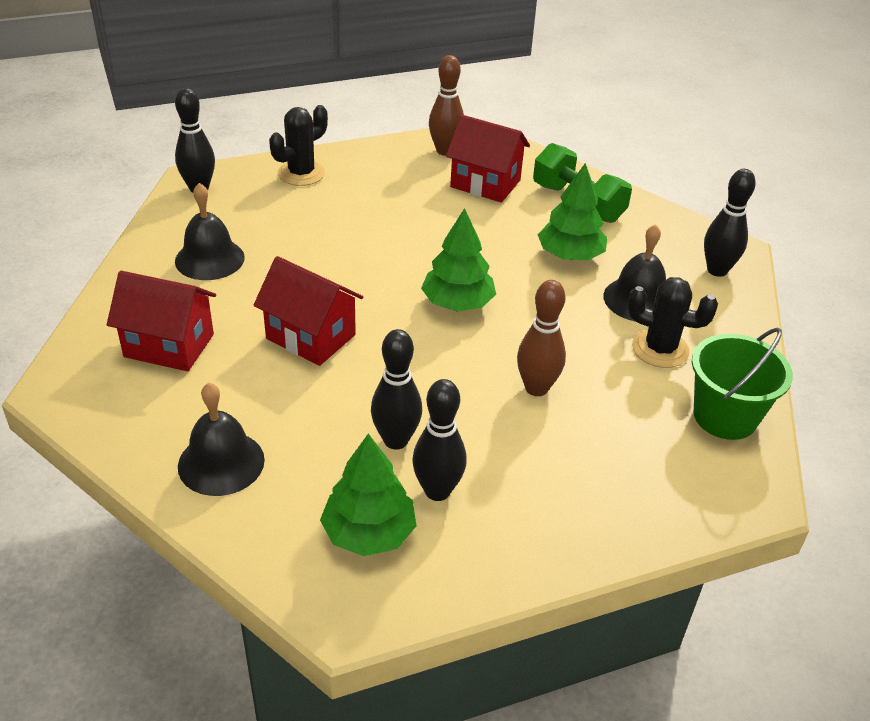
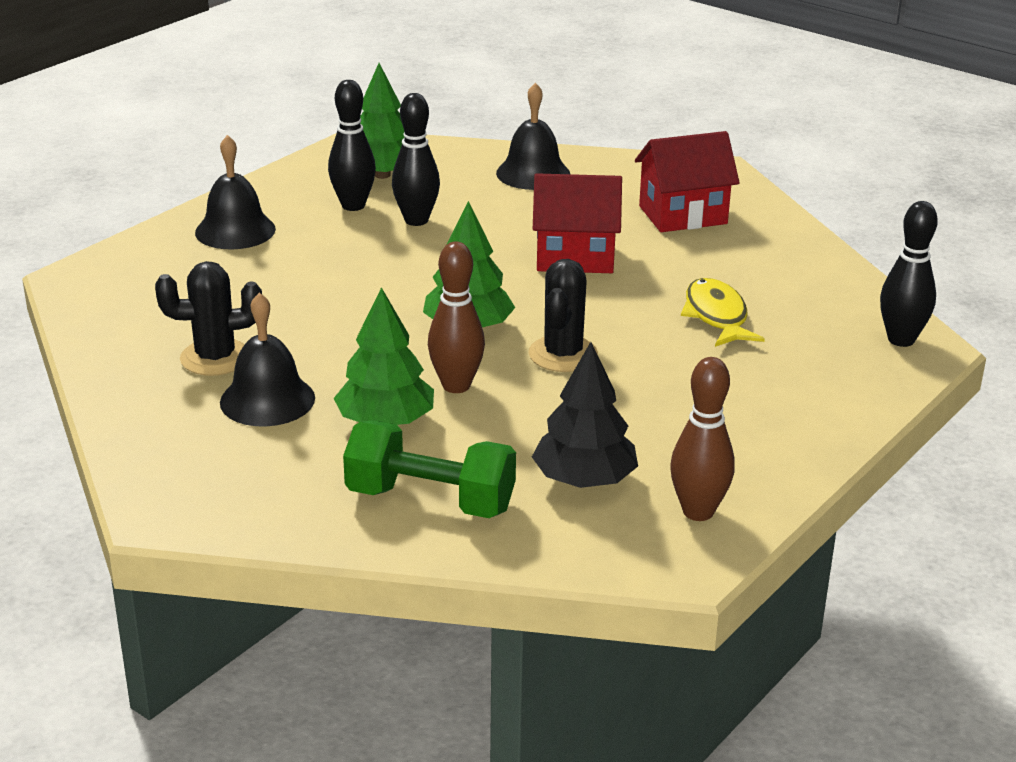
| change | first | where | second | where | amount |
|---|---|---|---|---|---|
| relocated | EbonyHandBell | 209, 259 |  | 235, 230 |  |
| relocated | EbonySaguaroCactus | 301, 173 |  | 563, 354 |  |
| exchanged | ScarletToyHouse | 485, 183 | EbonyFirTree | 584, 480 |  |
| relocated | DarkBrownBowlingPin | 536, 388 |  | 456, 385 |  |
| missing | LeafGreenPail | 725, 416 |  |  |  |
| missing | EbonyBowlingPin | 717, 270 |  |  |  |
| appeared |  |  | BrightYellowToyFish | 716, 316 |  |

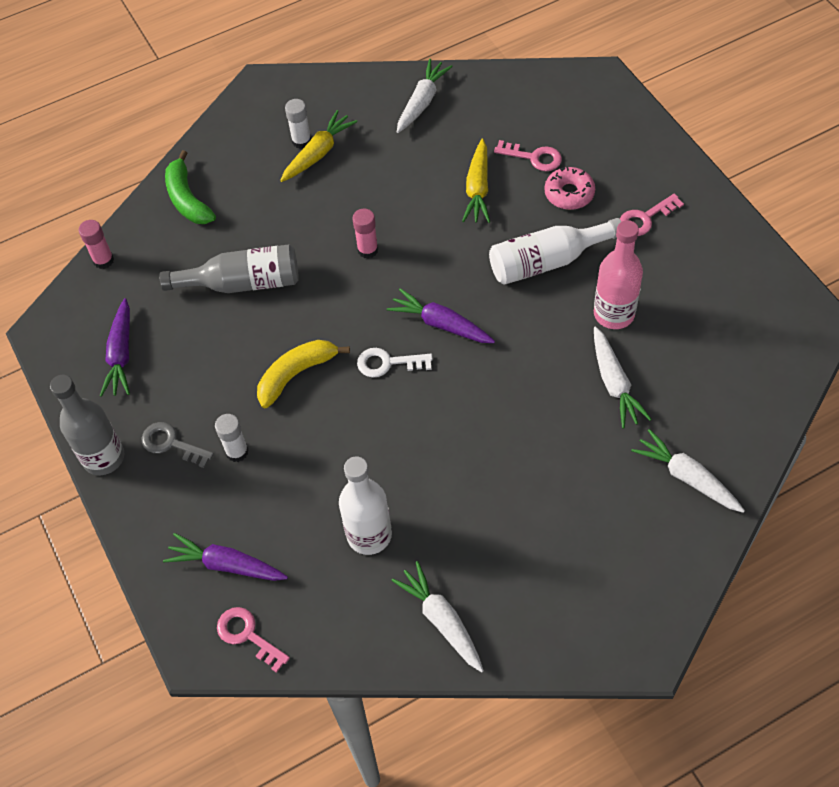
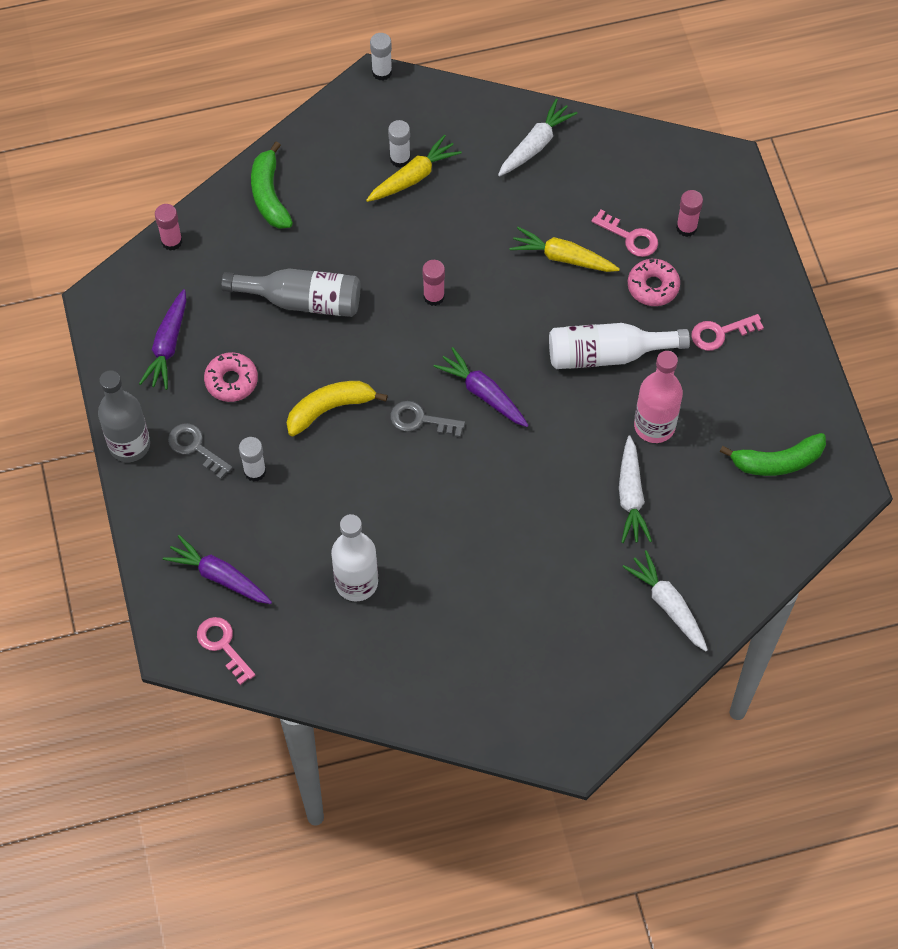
| change | first | where | second | where | amount |
|---|---|---|---|---|---|
| colour | PureWhiteKey | 388, 363 | GrayKey | 420, 420 |  |
| missing | PureWhiteToyCarrot | 441, 620 |  |  |  |
| spun | BrightYellowToyCarrot | 478, 188 |  | 563, 257 | 90 degrees clockwise |
| appeared |  |  | PinkDonut | 231, 381 |  |
| appeared |  |  | PureWhiteGlue | 382, 72 |  |
| appeared |  |  | PinkGlue | 686, 227 |  |
| appeared |  |  | LeafGreenToyBanana | 777, 461 |  |

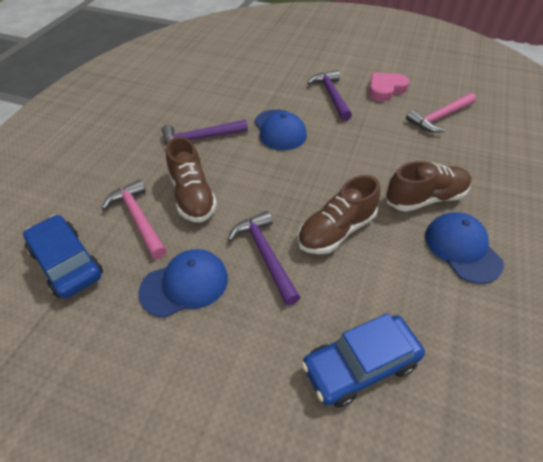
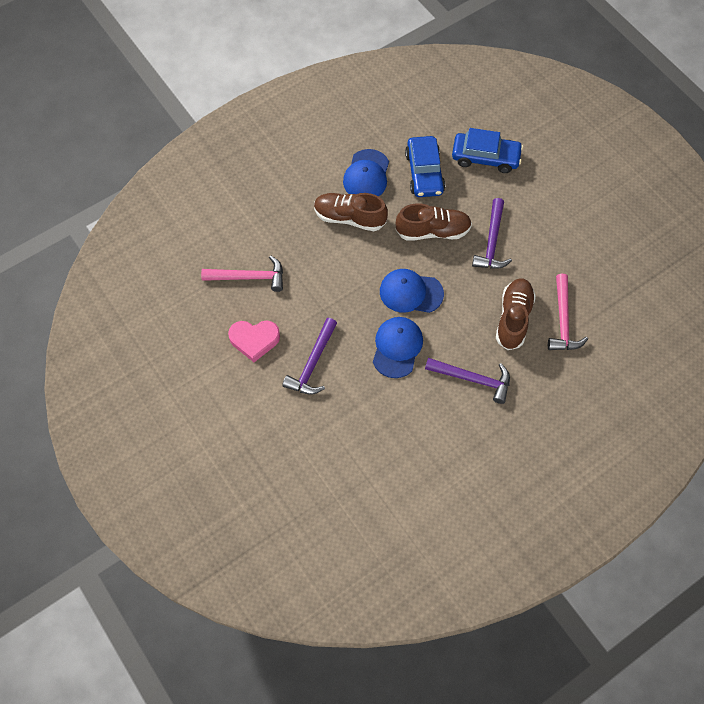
| change | first | where | second | where | amount |
|---|---|---|---|---|---|
| relocated | CobaltCar | 67, 263 |  | 424, 173 |  |
| relocated | CobaltPeakedCap | 185, 284 |  | 411, 292 |  |

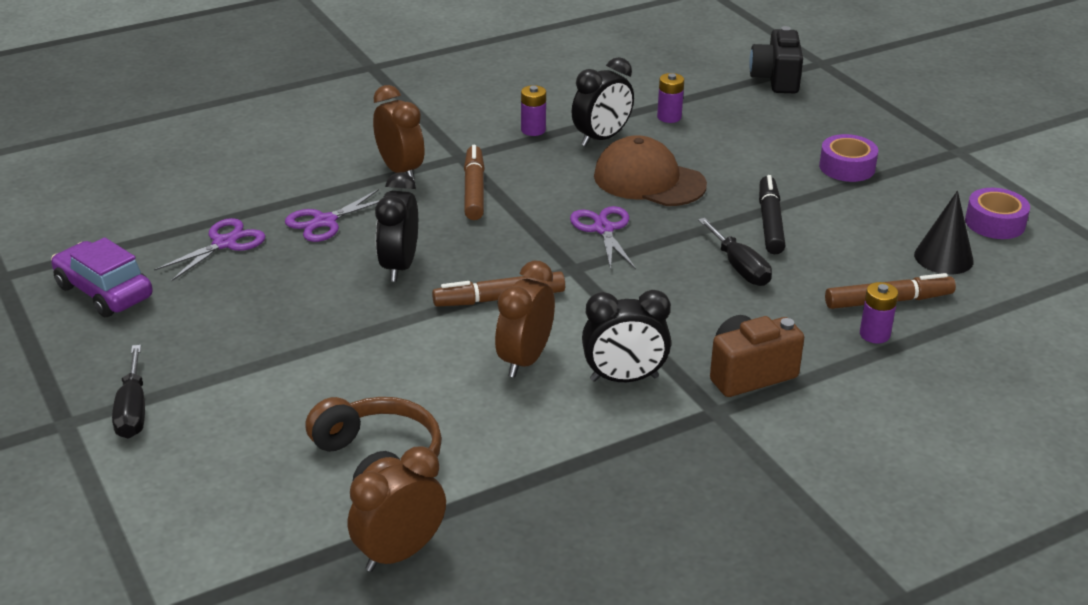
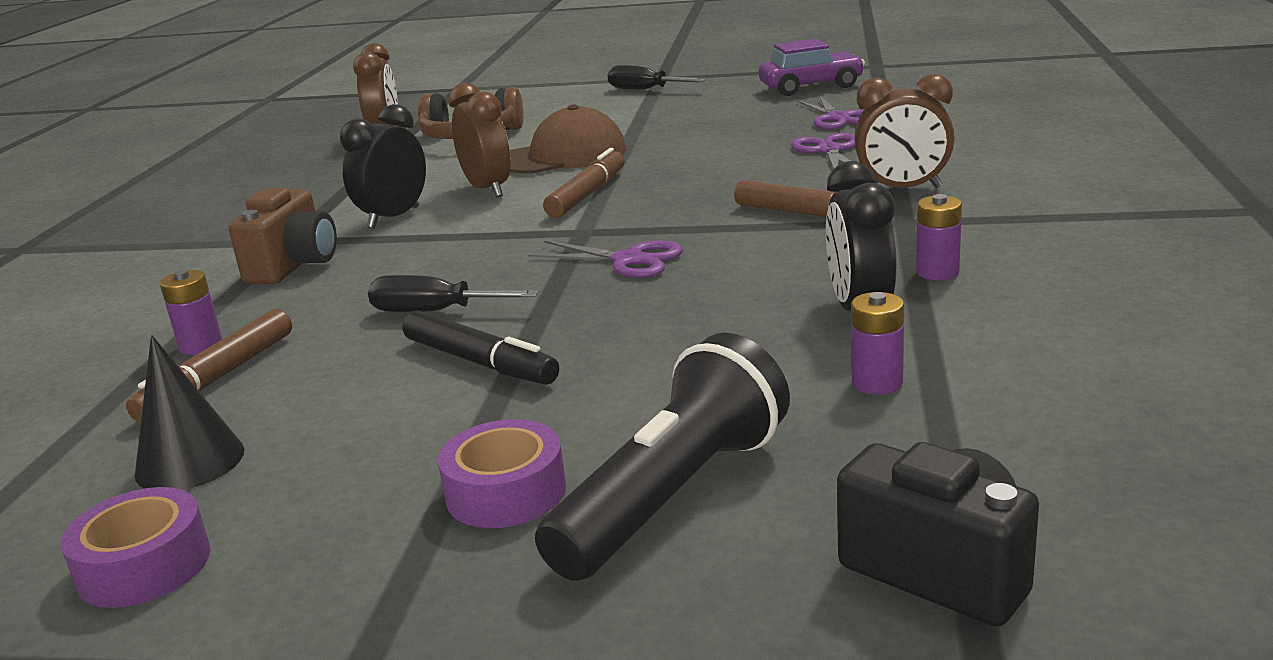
| change | first | where | second | where | amount |
|---|---|---|---|---|---|
| missing | EbonyClock | 399, 266 |  |  |  |
| relocated | DarkBrownPeakedCap | 649, 180 |  | 563, 156 |  |
| appeared |  |  | EbonyPocketTorch | 674, 496 |  |

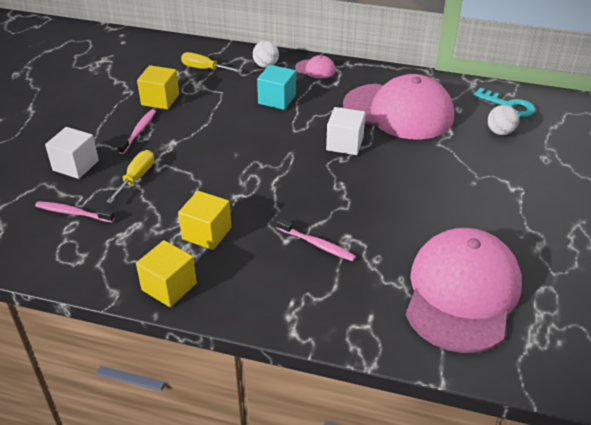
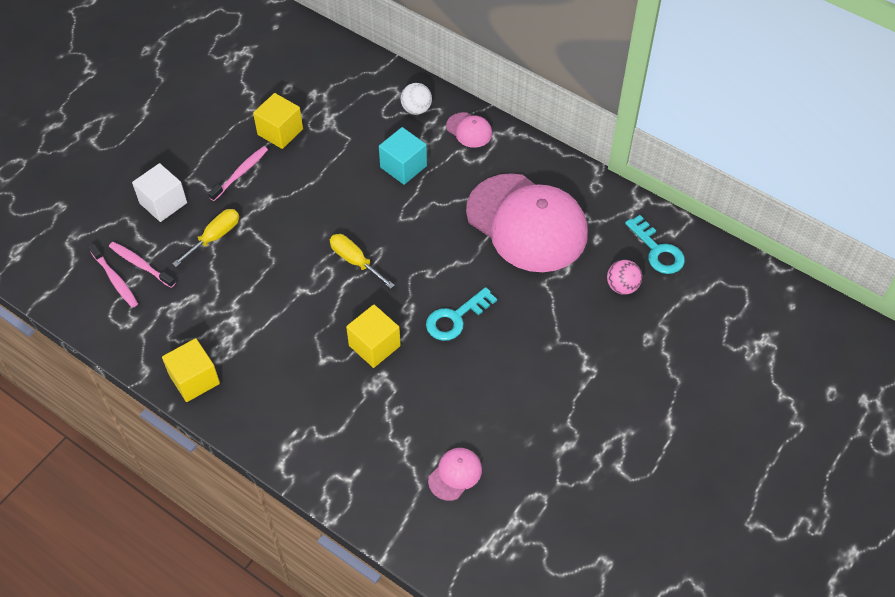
| change | first | where | second | where | amount |
|---|---|---|---|---|---|
| relocated | BrightYellowCube | 207, 233 |  | 374, 345 |  |
| relocated | BrightYellowHandScrewdriver | 204, 69 |  | 355, 261 |  |
| relocated | PinkDentalBrush | 317, 244 |  | 115, 280 |  |
| missing | PureWhiteCube | 345, 144 |  |  |  |
| size | PinkPeakedCap | 462, 293 |  | 455, 474 | x0.40 |
| colour | PureWhitePlayBall | 500, 132 | PinkPlayBall | 622, 286 |  |
| appeared |  |  | AquaKey | 455, 318 |  |

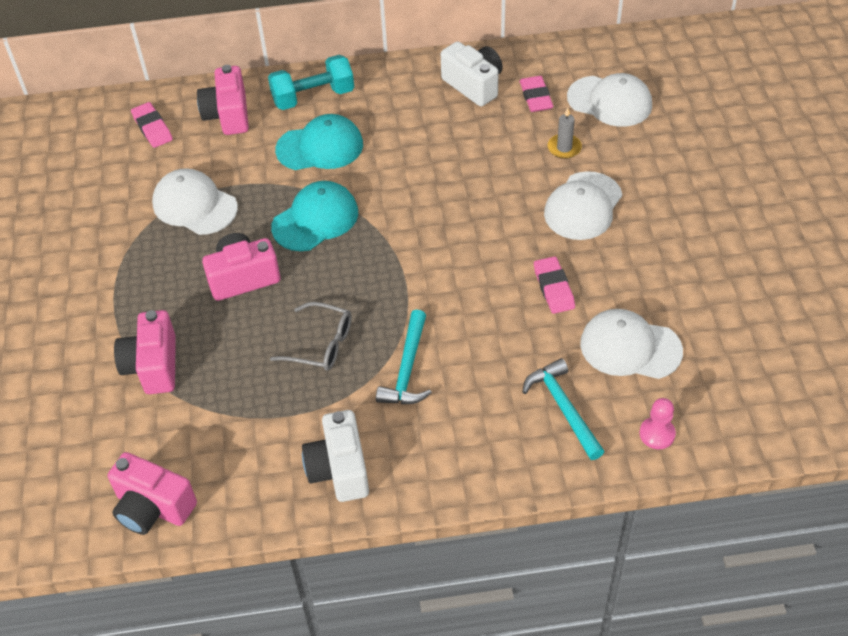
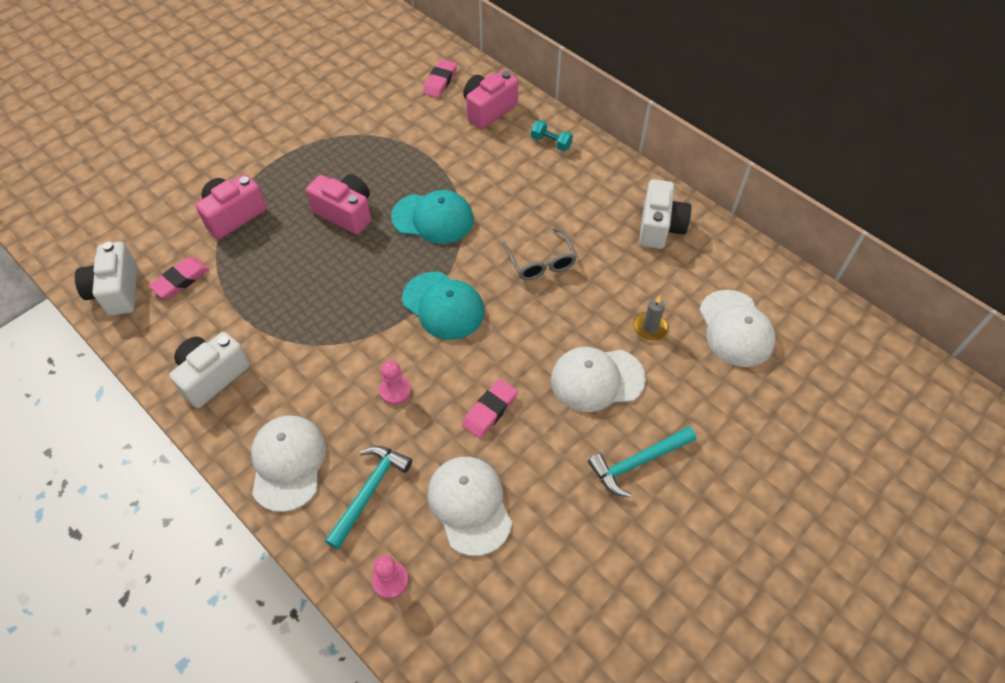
| change | first | where | second | where | amount |
|---|---|---|---|---|---|
| colour | PinkCompactCamera | 153, 507 | PureWhiteCompactCamera | 116, 291 |  |
| relocated | PureWhitePeakedCap | 194, 205 |  | 288, 463 |  |
| size | AquaHandWeight | 313, 97 |  | 551, 143 | x0.55 |
| relocated | GraySpectacles | 321, 344 |  | 541, 262 |  |
| relocated | AquaPeakedCap | 320, 147 |  | 443, 306 |  |
| relocated | AquaClawHammer | 407, 369 |  | 637, 462 |  |
| relocated | PinkGumEraser | 536, 97 |  | 181, 280 |  |
| appeared |  |  | PinkGamePawn | 395, 391 |  |

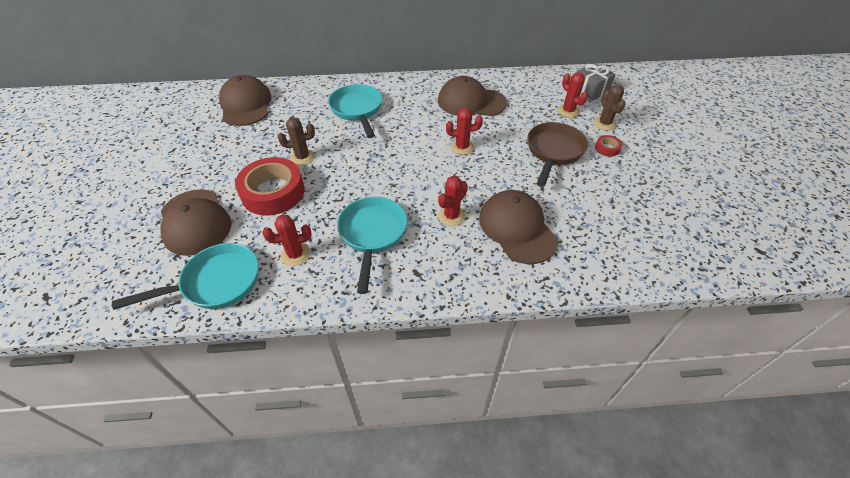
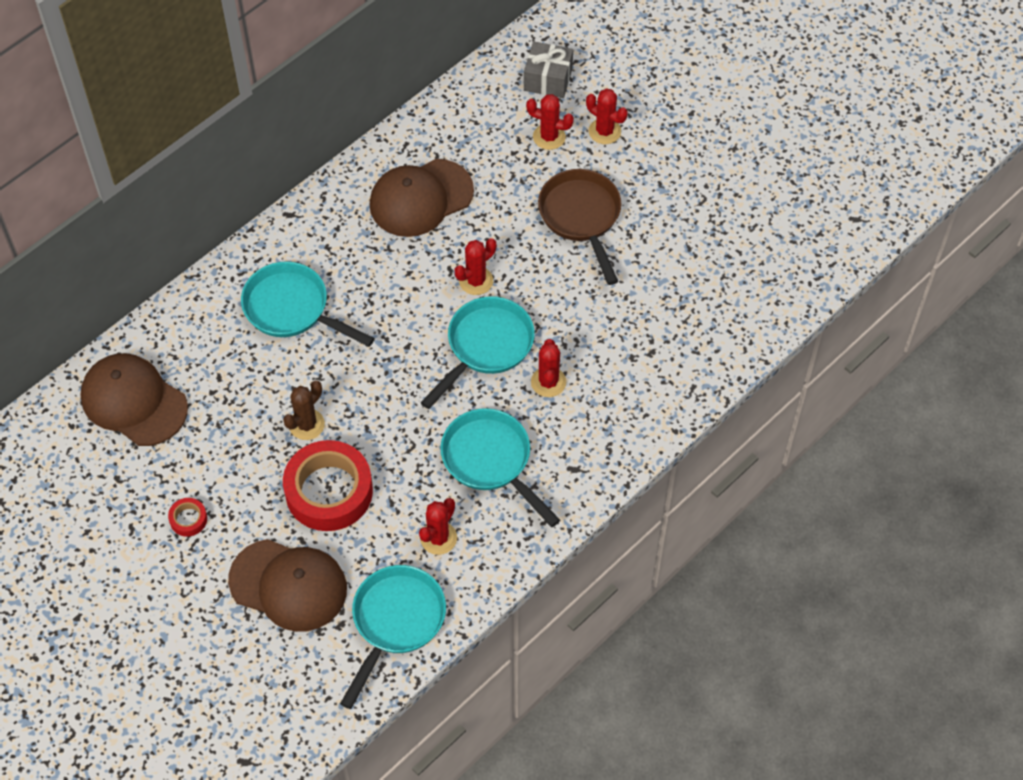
| change | first | where | second | where | amount |
|---|---|---|---|---|---|
| missing | DarkBrownPeakedCap | 517, 229 |  |  |  |
| colour | DarkBrownSaguaroCactus | 604, 123 | ScarletSaguaroCactus | 604, 131 |  |
| relocated | ScarletTape | 607, 148 |  | 188, 519 |  |
| appeared |  |  | AquaFryingPan | 486, 347 |  |

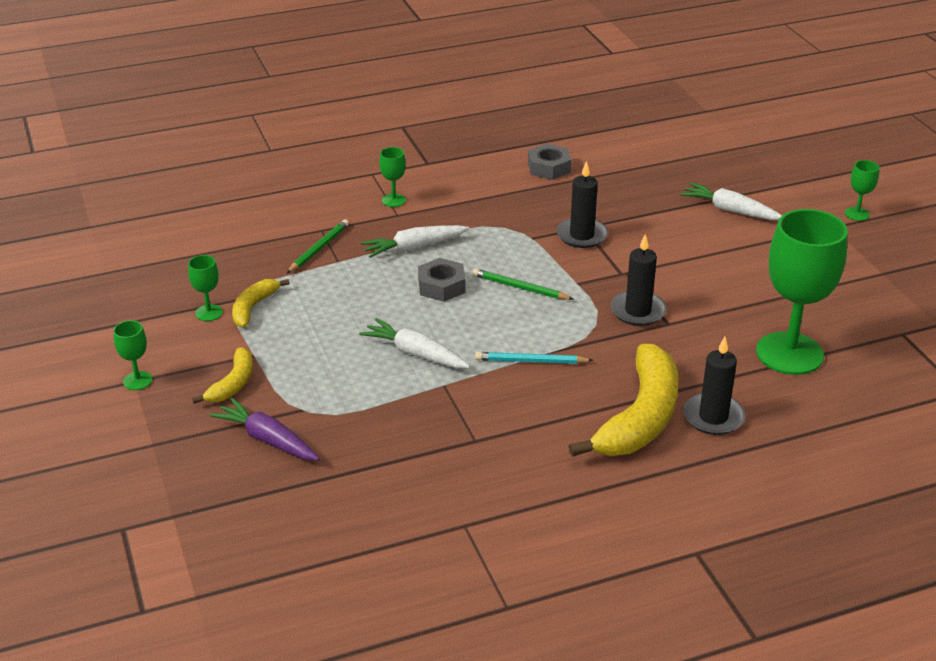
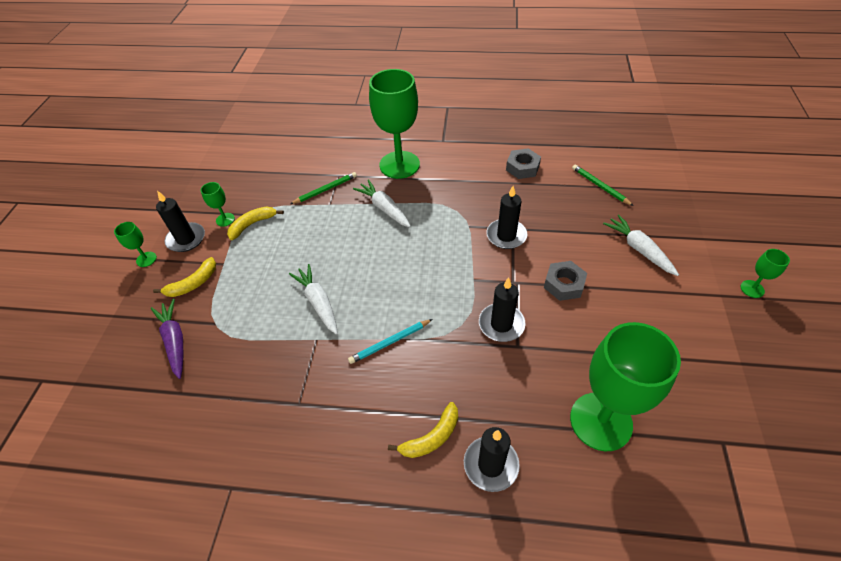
| change | first | where | second | where | amount |
|---|---|---|---|---|---|
| spun | PureWhiteToyCarrot | 414, 247 |  | 384, 208 | 45 degrees clockwise |
| size | LeafGreenGoblet | 393, 200 |  | 399, 165 | x2.36 |
| relocated | GrayHexNut | 441, 286 |  | 564, 284 |  |
| relocated | LeafGreenPencil | 520, 288 |  | 600, 186 |  |
| spun | AquaPencil | 531, 361 |  | 390, 342 | 60 degrees counterclockwise |
| size | BrightYellowToyBanana | 640, 417 |  | 432, 437 | x0.50 |
| appeared |  |  | EbonyPillarCandle | 186, 239 |  |

